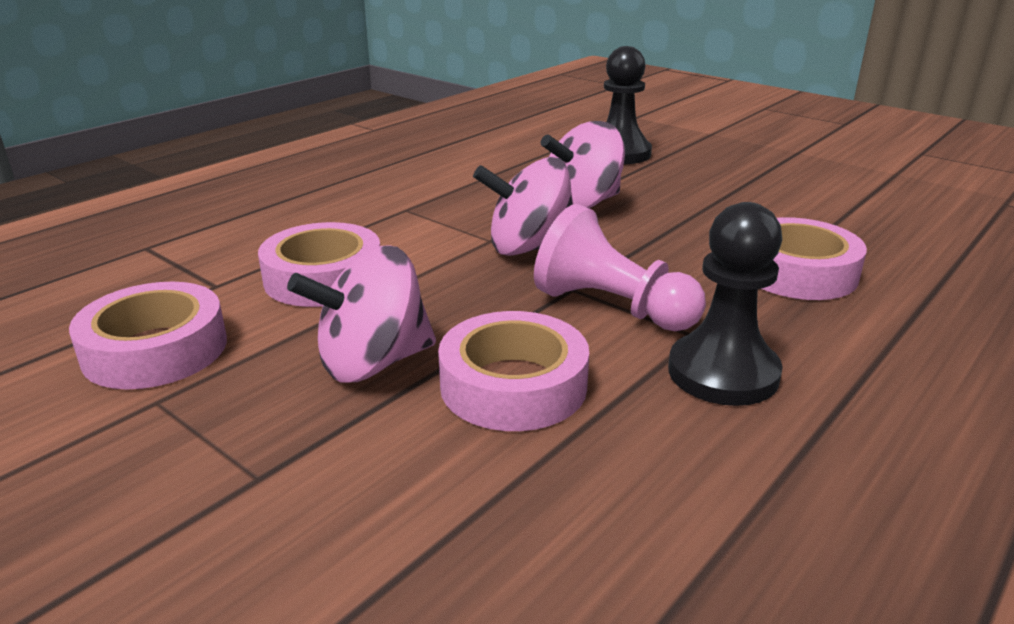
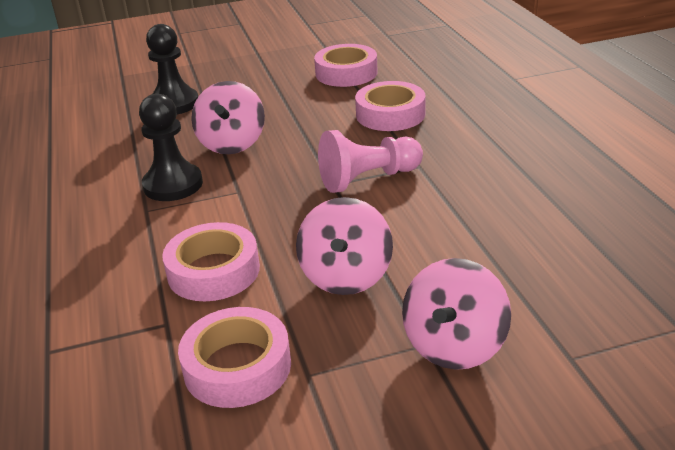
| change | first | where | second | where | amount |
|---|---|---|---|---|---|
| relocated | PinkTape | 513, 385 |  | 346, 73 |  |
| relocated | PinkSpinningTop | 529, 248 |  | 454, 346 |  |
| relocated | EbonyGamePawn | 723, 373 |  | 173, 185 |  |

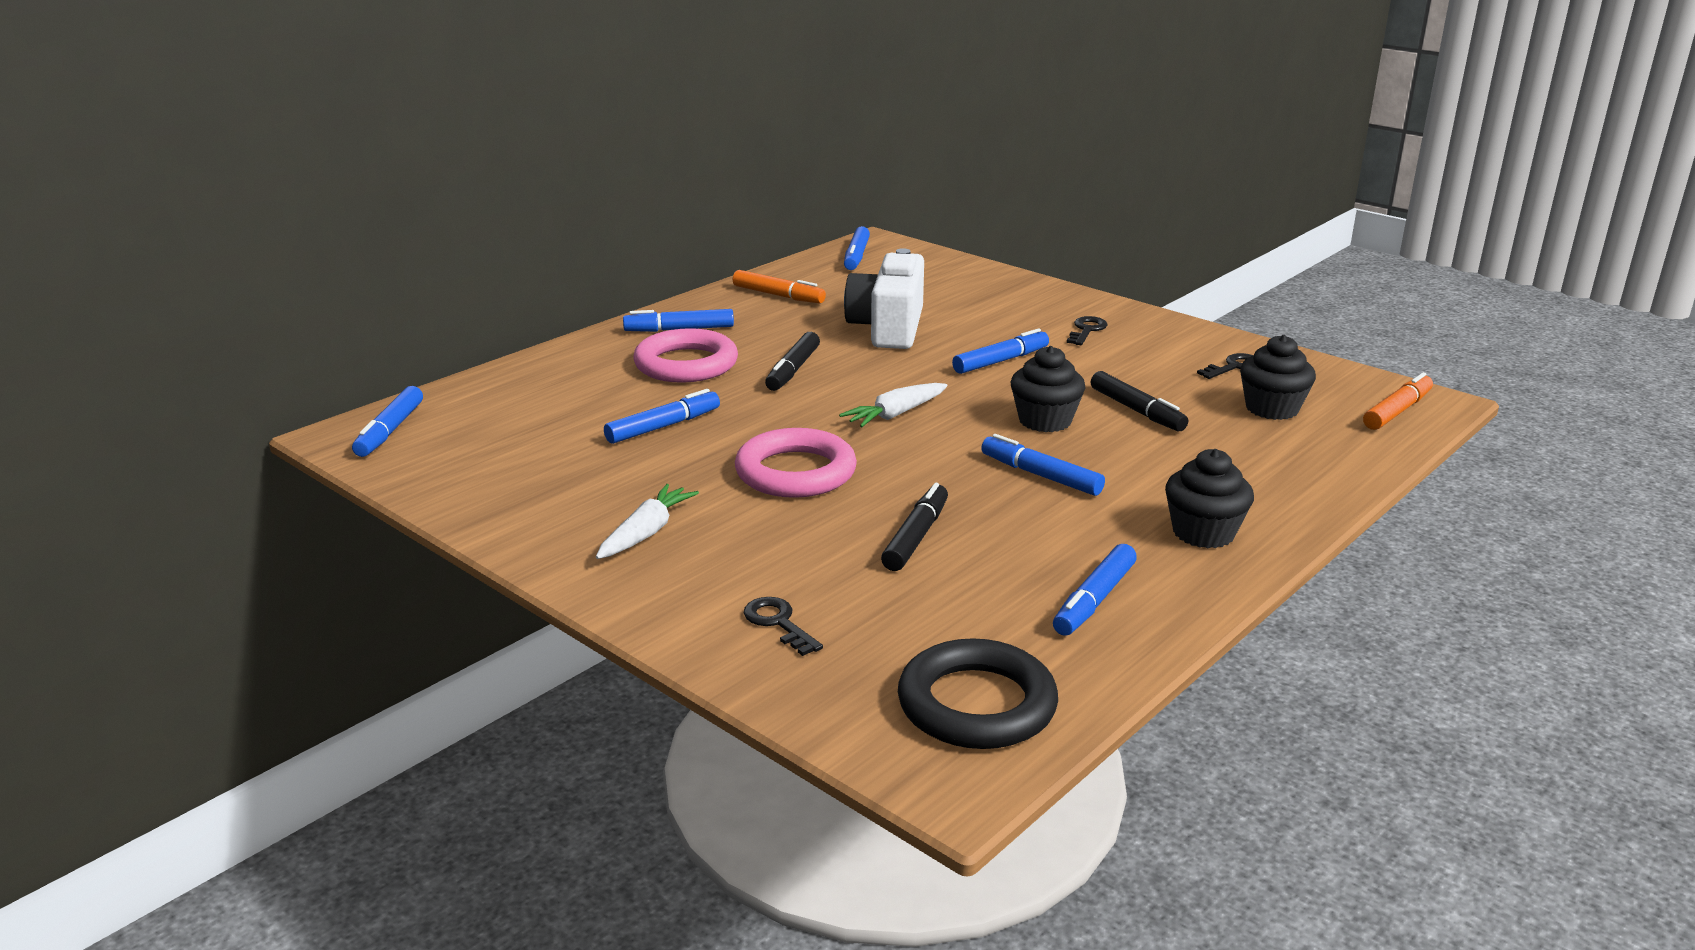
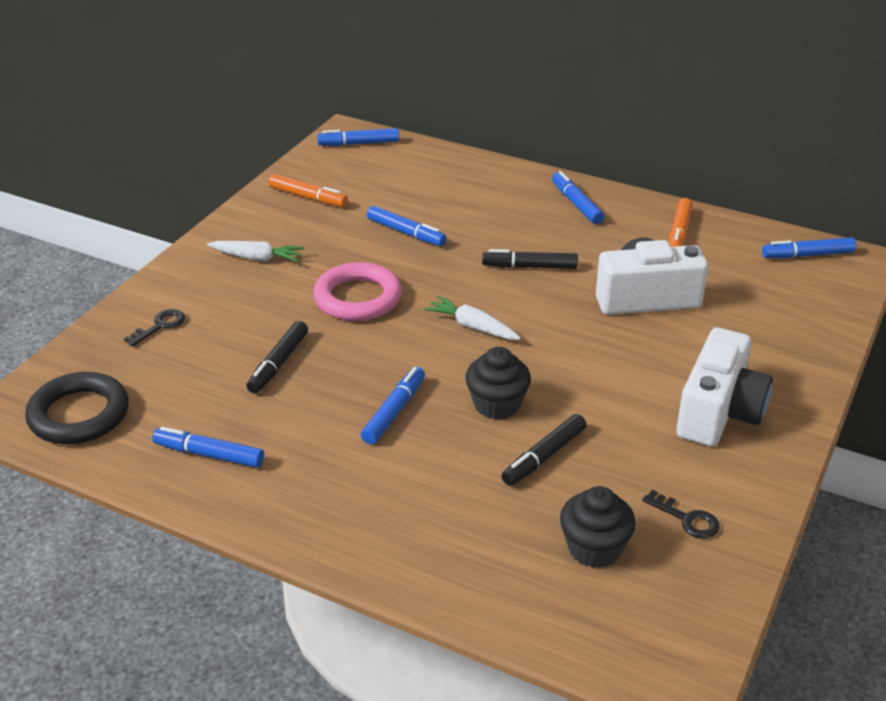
| change | first | where | second | where | amount |
|---|---|---|---|---|---|
| missing | PinkTorus | 686, 364 |  |  |  |
| spun | EbonyFeltPen | 915, 537 |  | 279, 363 | 105 degrees clockwise |
| missing | CobaltFeltPen | 1000, 361 |  |  |  |
| exchanged | EbonyKey | 1086, 330 | PureWhiteCompactCamera | 719, 412 |  |
| missing | EbonyFairyCake | 1203, 533 |  |  |  |
| relocated | BrightOrangeFeltPen | 1396, 411 |  | 307, 197 |  |

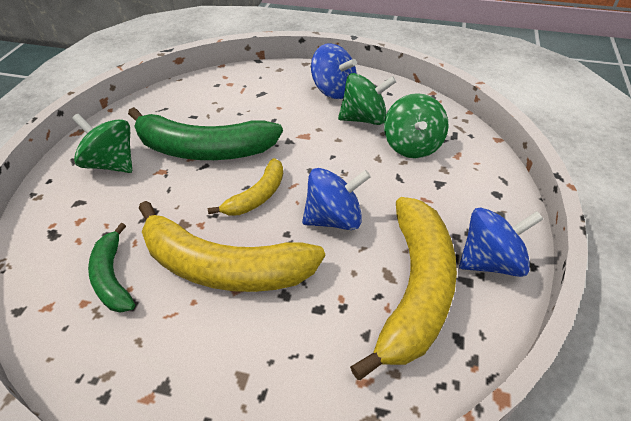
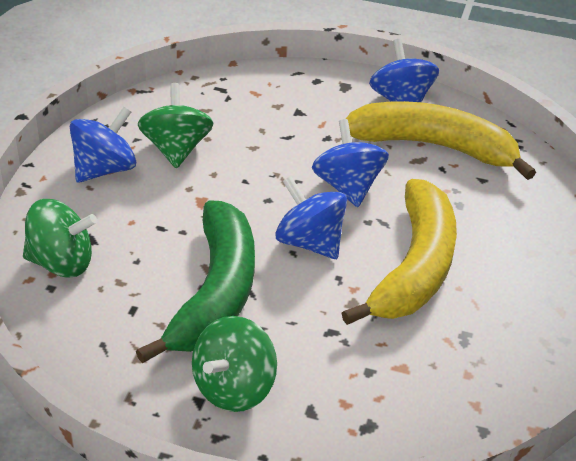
| change | first | where | second | where | amount |
|---|---|---|---|---|---|
| missing | LeafGreenToyBanana | 112, 277 |  |  |  |
| exchanged | BrightYellowToyBanana | 257, 196 | CobaltSpinningTop | 310, 242 |  |
| relocated | LeafGreenSpinningTop | 412, 146 |  | 61, 263 |  |

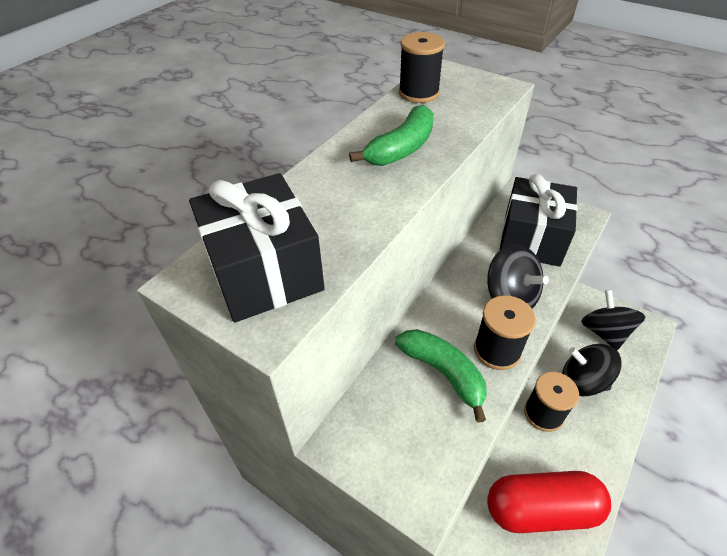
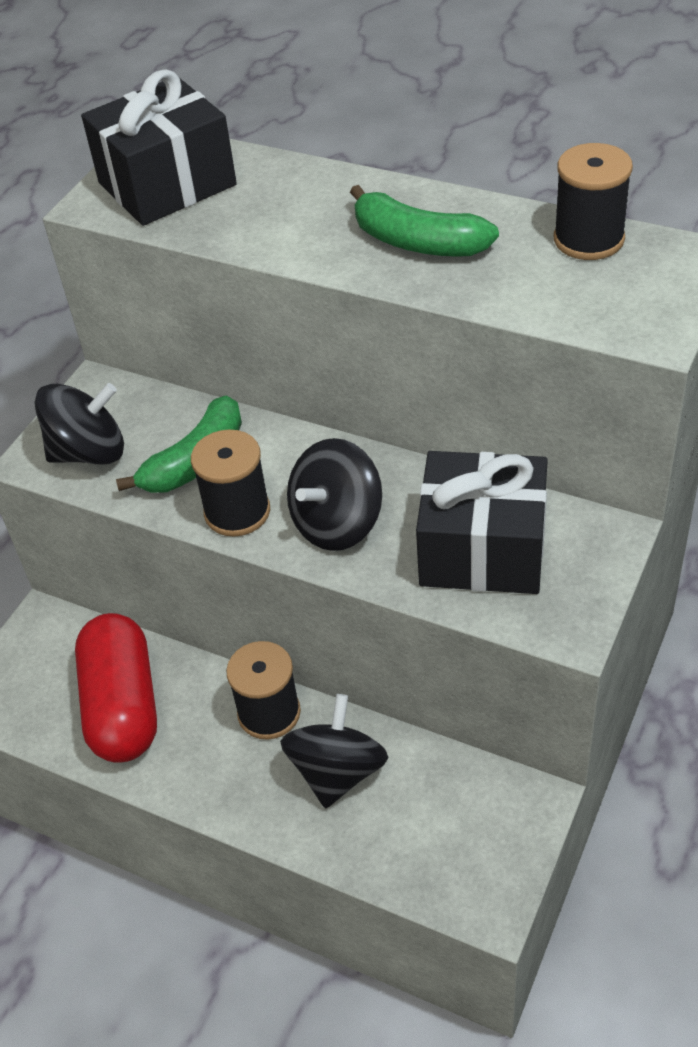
| change | first | where | second | where | amount |
|---|---|---|---|---|---|
| relocated | EbonySpinningTop | 604, 332 |  | 89, 452 |  |

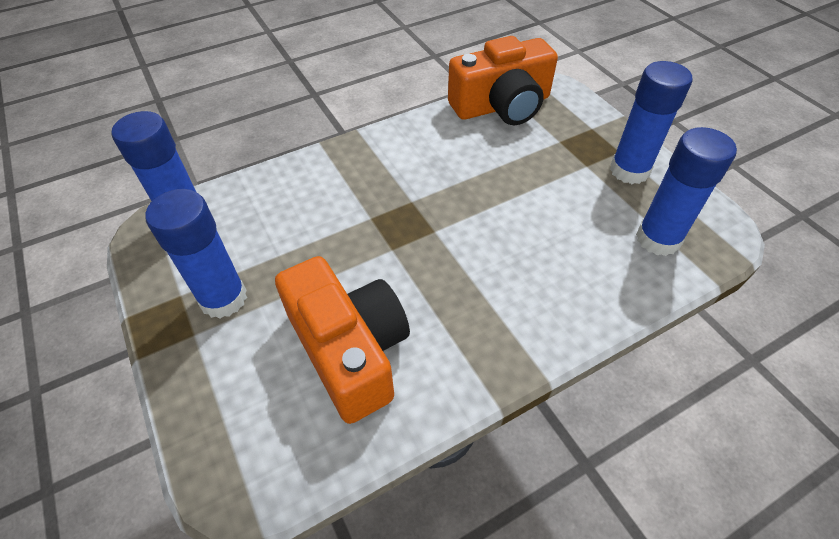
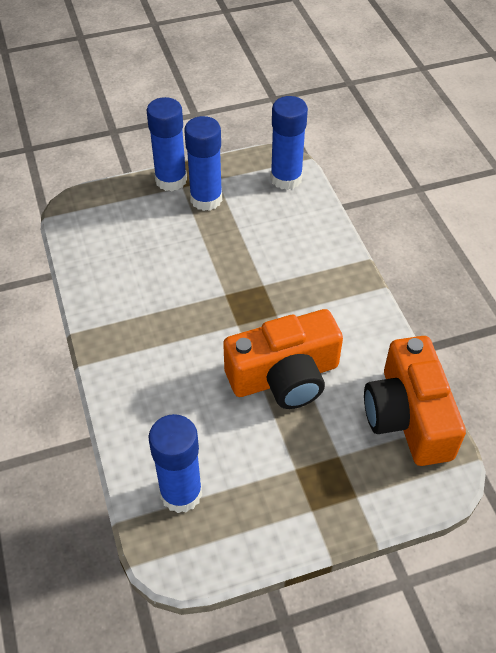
| change | first | where | second | where | amount |
|---|---|---|---|---|---|
| relocated | BrightOrangeCompactCamera | 349, 350 |  | 284, 376 |  |
| relocated | CobaltGlue | 629, 170 |  | 171, 180 |  |

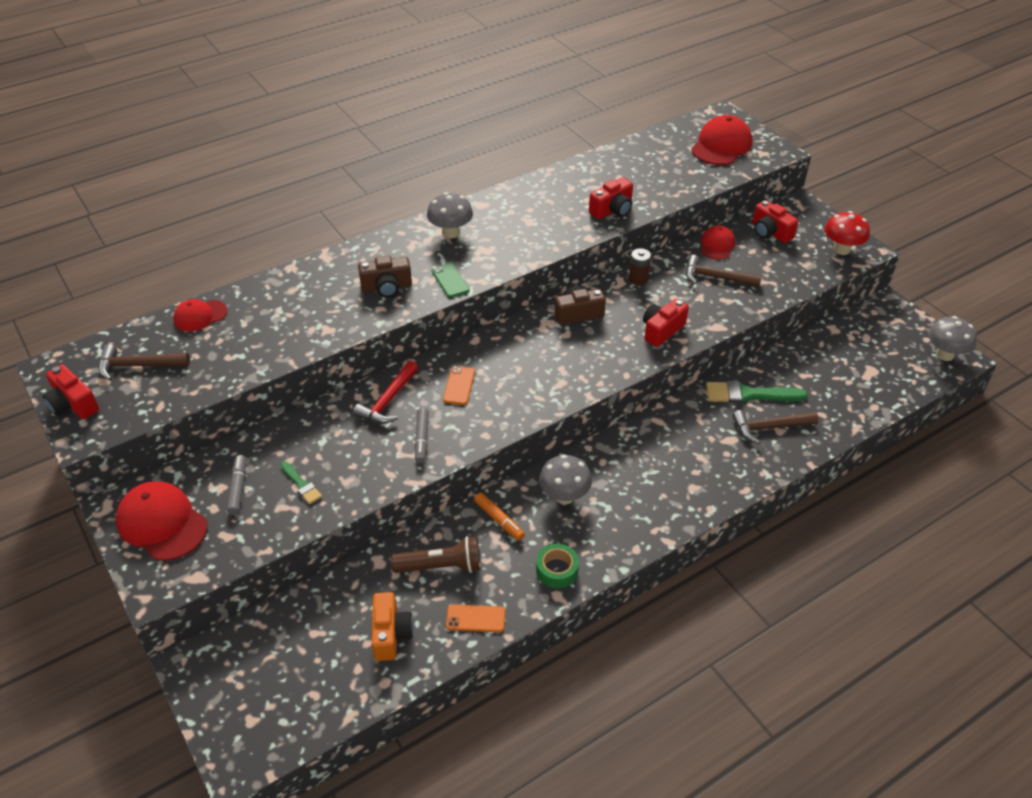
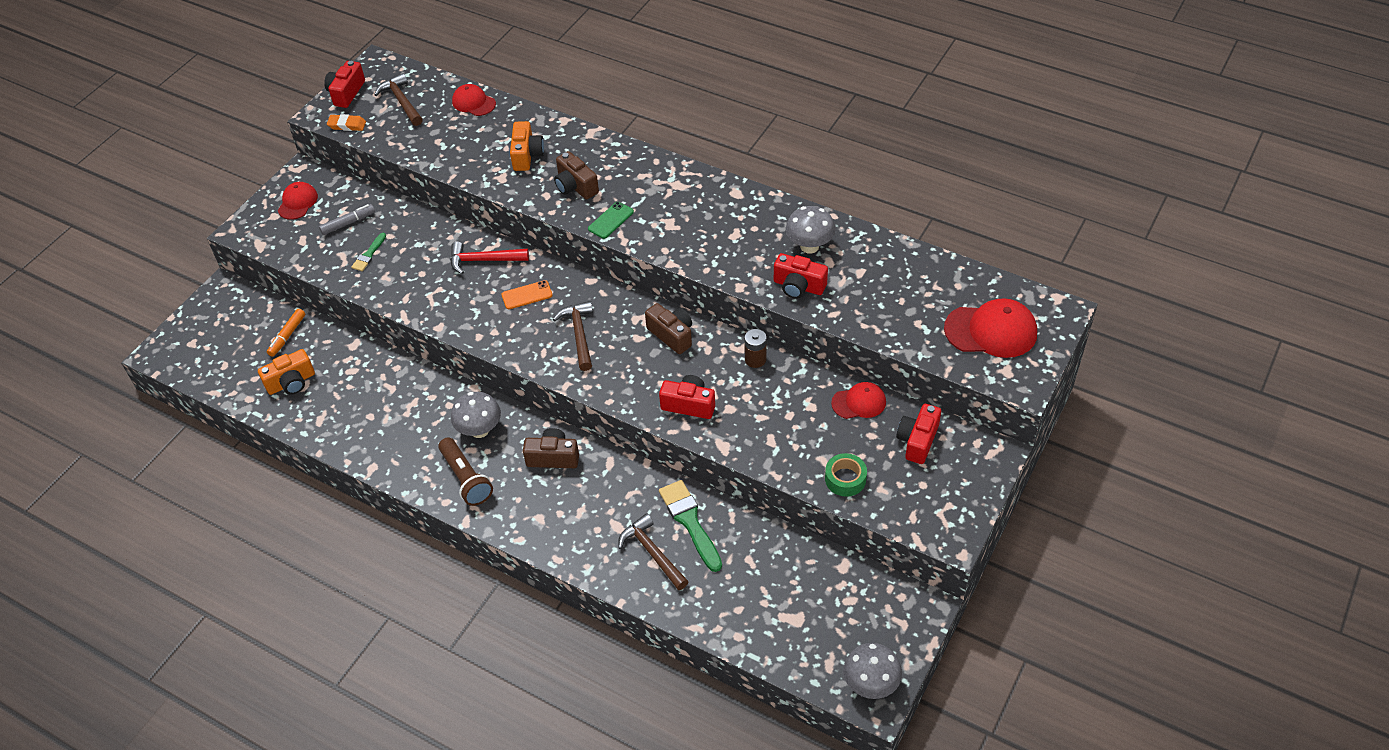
| change | first | where | second | where | amount |
|---|---|---|---|---|---|
| size | ScarletPeakedCap | 162, 523 |  | 298, 202 | x0.60 |
| relocated | DarkBrownPocketTorch | 441, 566 |  | 466, 478 |  |
| missing | GrayFeltPen | 422, 439 |  |  |  |
| relocated | GrayMushroom | 451, 233 |  | 809, 246 |  |
| missing | BrightOrangePhone | 475, 619 |  |  |  |
| relocated | BrightOrangeFeltPen | 499, 520 |  | 287, 336 |  |
| relocated | LeafGreenTape | 557, 570 |  | 845, 479 |  |
| relocated | DarkBrownClawHammer | 715, 277 |  | 579, 334 |  |
| missing | ScarletMushroom | 841, 249 |  |  |  |
| appeared |  |  | BrightOrangeGumEraser | 347, 125 |  |
| appeared |  |  | BrightOrangeCompactCamera | 527, 155 |  |
| appeared |  |  | DarkBrownCompactCamera | 553, 457 |  |

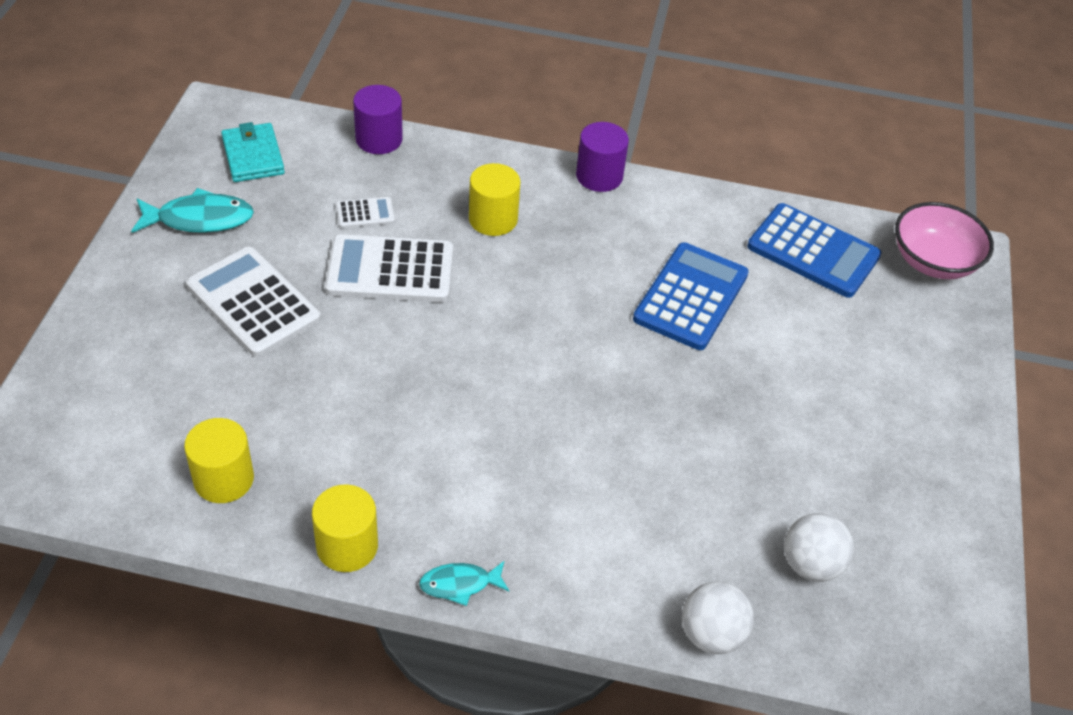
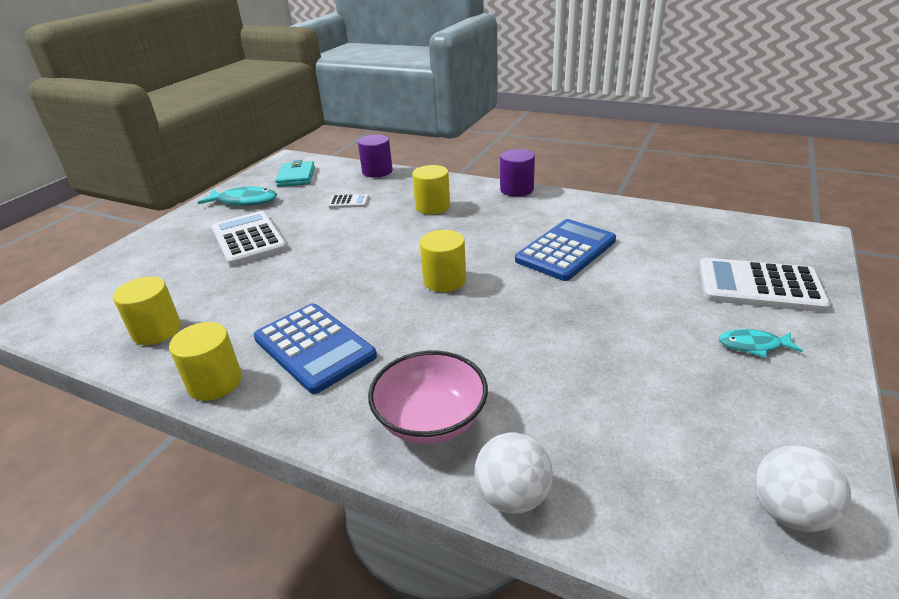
| change | first | where | second | where | amount |
|---|---|---|---|---|---|
| relocated | PureWhitePocketCalculator | 390, 270 |  | 759, 286 |  |
| relocated | AquaToyFish | 460, 584 |  | 753, 345 |  |
| relocated | CobaltPocketCalculator | 813, 251 |  | 314, 347 |  |
| relocated | PureWhitePlayBall | 811, 564 |  | 789, 512 |  |
| relocated | PinkDeepDish | 933, 261 |  | 431, 420 |  |
| appeared |  |  | BrightYellowCylinderShape | 444, 280 |  |

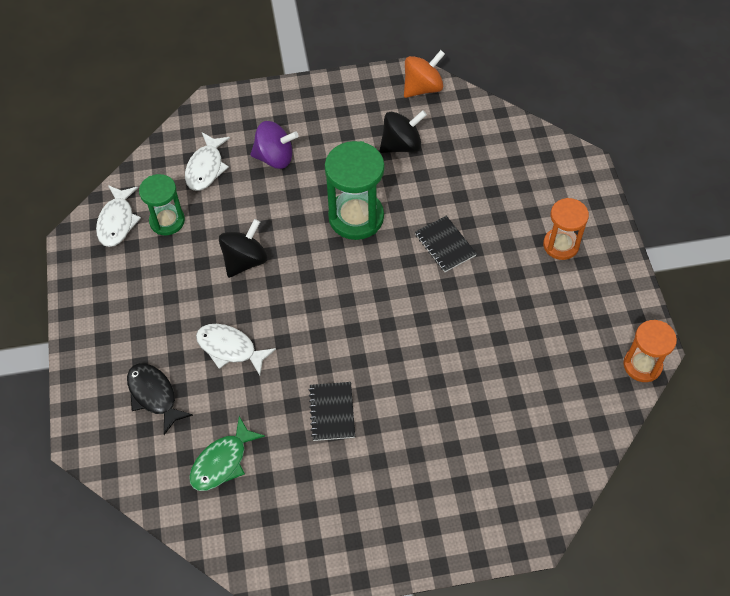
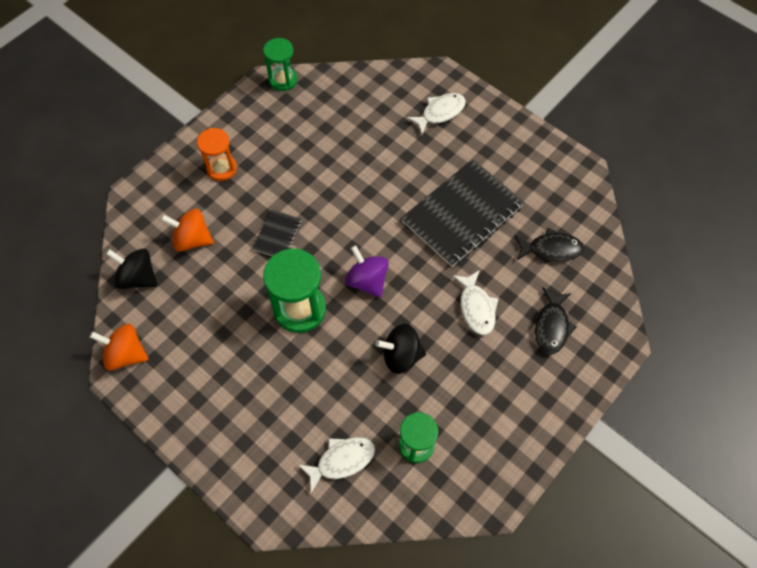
| change | first | where | second | where | amount |
|---|---|---|---|---|---|
| relocated | PureWhiteToyFish | 117, 221 |  | 440, 113 |  |
| colour | LeafGreenToyFish | 222, 462 | EbonyToyFish | 551, 249 |  |
| relocated | RoyalPurpleSpinningTop | 275, 158 |  | 367, 280 |  |
| size | EbonyNotepad | 332, 412 |  | 462, 214 | x2.16 |
| relocated | EbonySpinningTop | 401, 145 |  | 138, 277 |  |
| colour | BrightOrangeSandglass | 642, 365 | LeafGreenSandglass | 283, 80 |  |
| appeared |  |  | BrightOrangeSpinningTop | 192, 239 |  |

